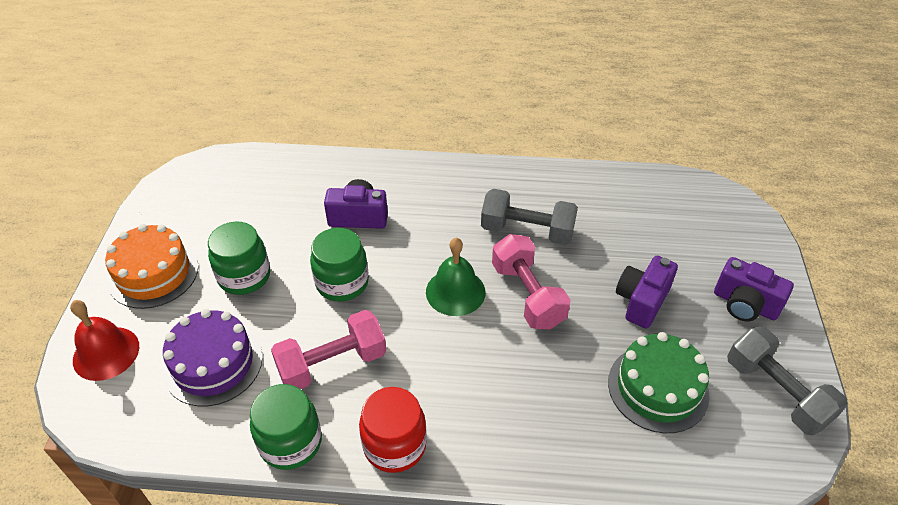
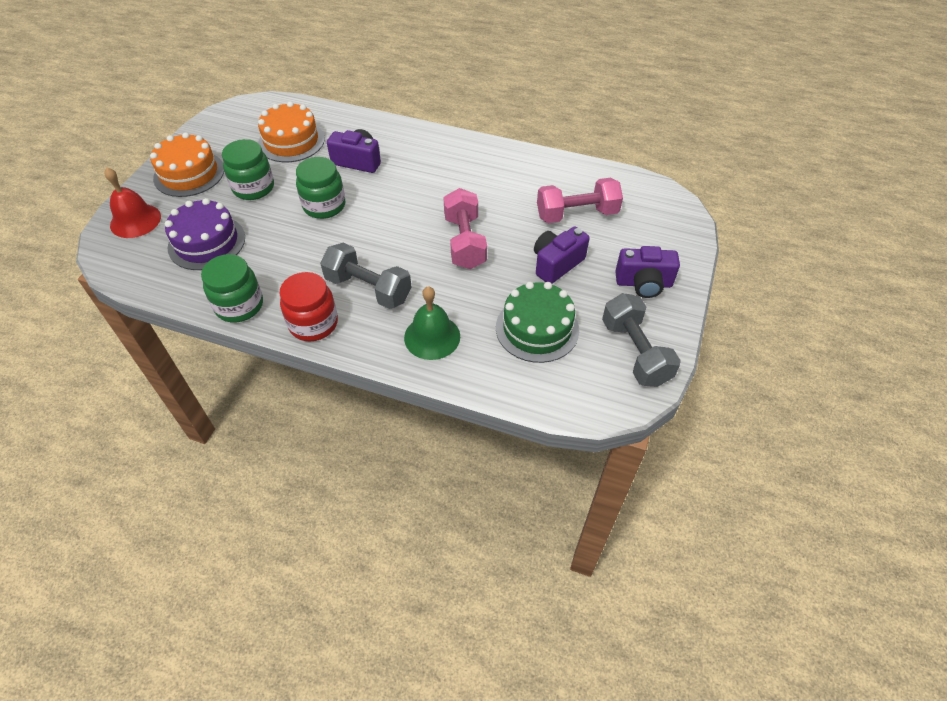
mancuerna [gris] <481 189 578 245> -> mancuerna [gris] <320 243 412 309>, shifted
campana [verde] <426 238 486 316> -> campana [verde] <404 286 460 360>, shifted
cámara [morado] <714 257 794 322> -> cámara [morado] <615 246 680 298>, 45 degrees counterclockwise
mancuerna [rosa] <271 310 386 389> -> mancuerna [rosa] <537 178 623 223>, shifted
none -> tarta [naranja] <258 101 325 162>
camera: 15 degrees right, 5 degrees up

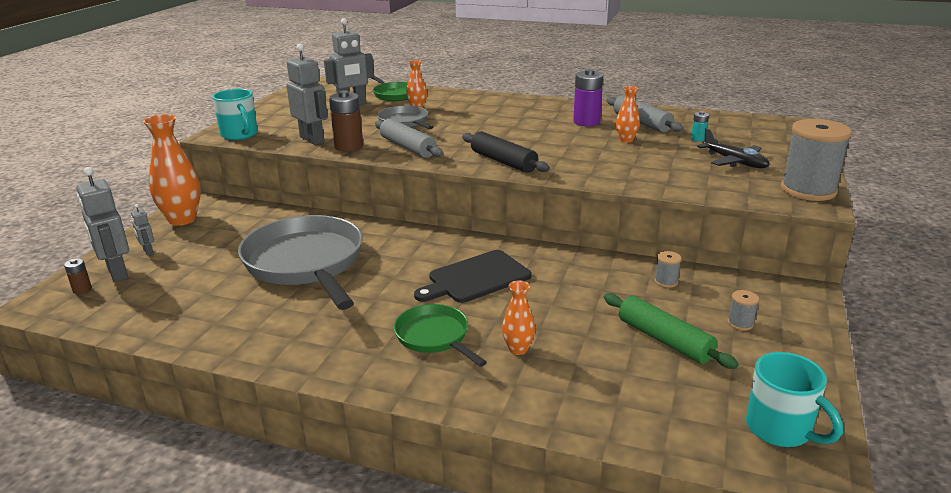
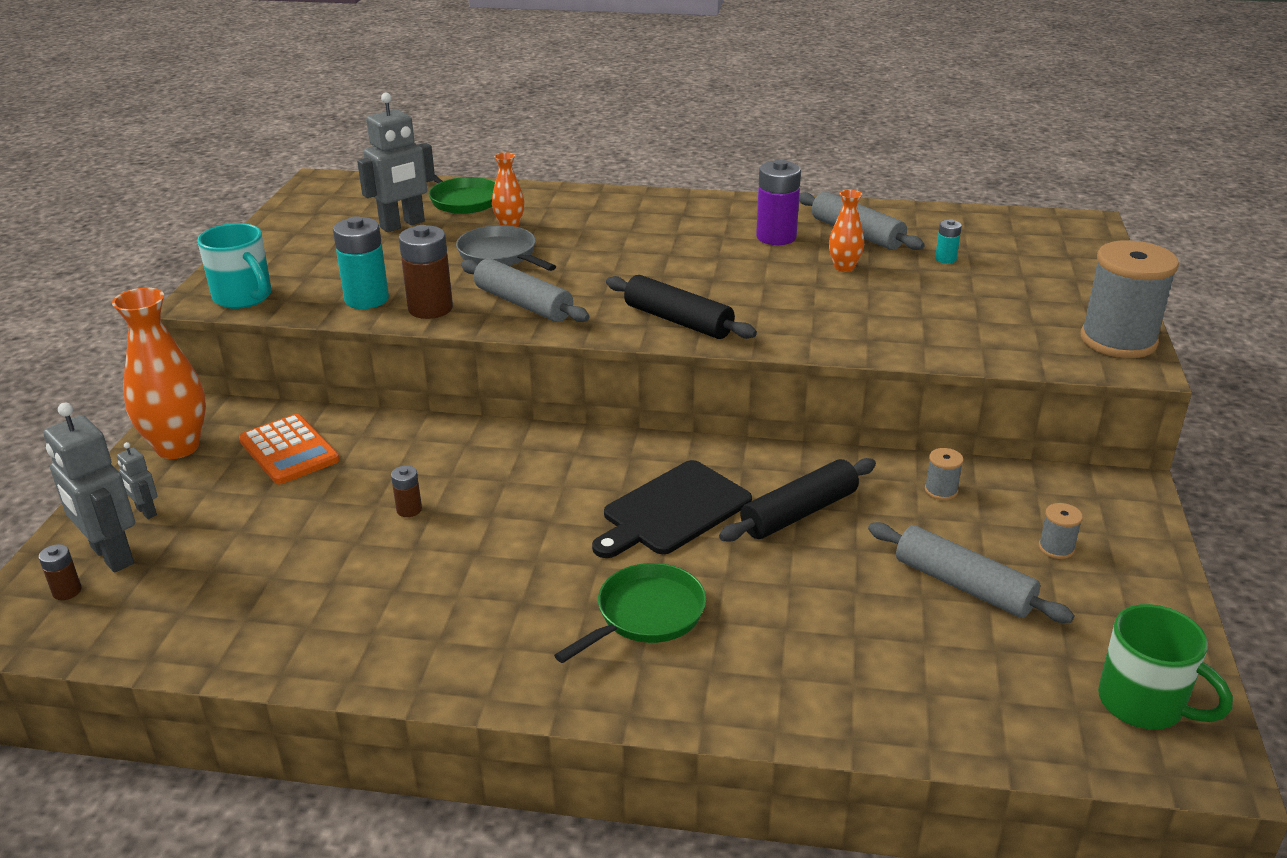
robot [gris] <286 44 328 145> -> pila [turquesa] <333 216 389 309>
avión [negro] <697 128 770 168> -> none
sartén [gris] <238 215 363 310> -> pila [marrón] <391 466 422 517>
florero [naranja] <502 281 535 355> -> none
rodillo [verde] <604 293 739 369> -> rodillo [gris] <868 522 1074 623>
sartén [verde] <394 304 487 367> -> sartén [verde] <554 563 706 663>, 90 degrees clockwise
taza [turquesa] <746 352 843 447> -> taza [verde] <1098 604 1233 730>
none -> calculadora [naranja] <239 414 339 484>
none -> rodillo [negro] <719 458 876 542>
camera: 10 degrees left, 5 degrees up

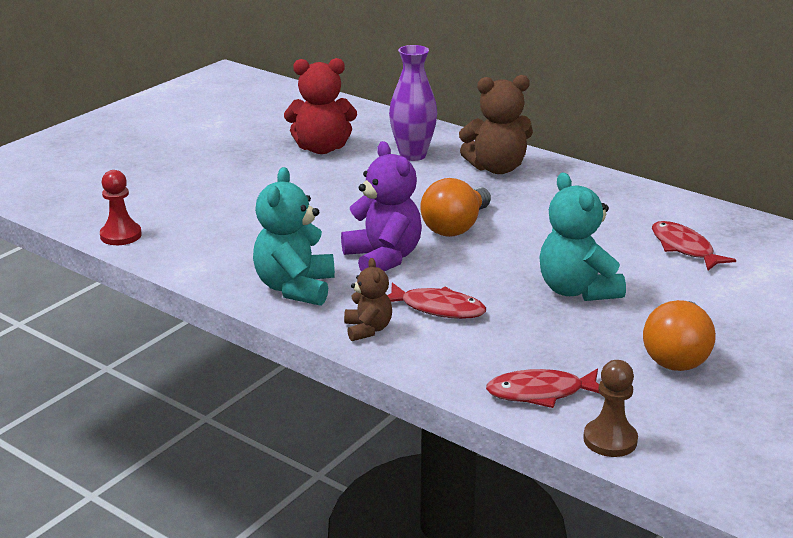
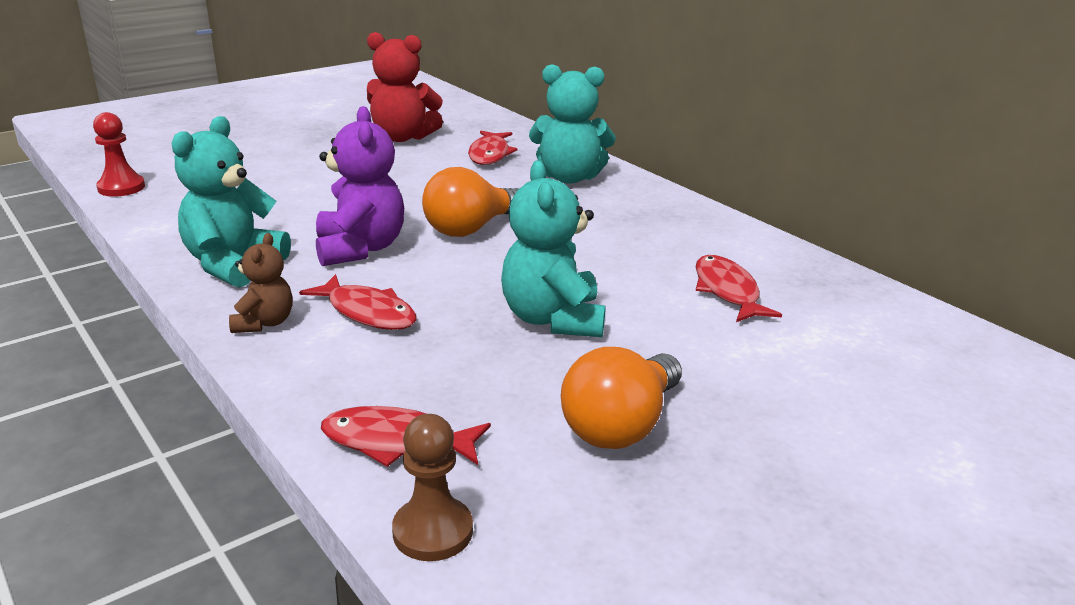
florero [morado] <389 45 437 161> -> pez [rojo] <468 131 518 165>
osito [marrón] <459 75 533 174> -> osito [turquesa] <529 64 616 184>
camera: 15 degrees right, 0 degrees up

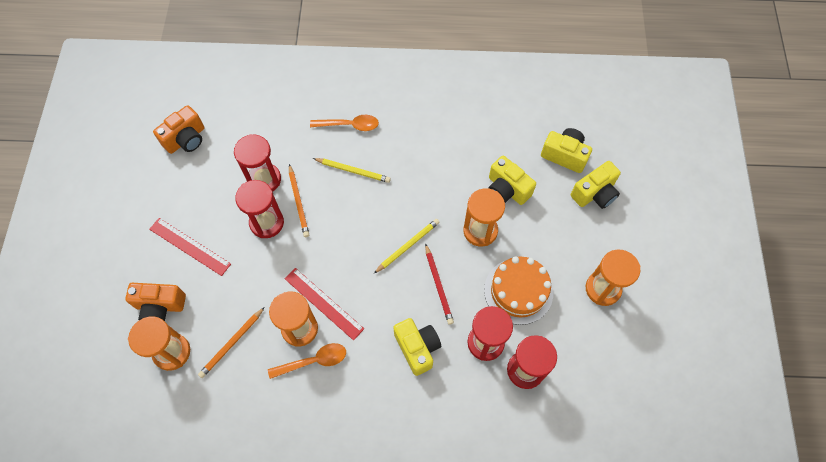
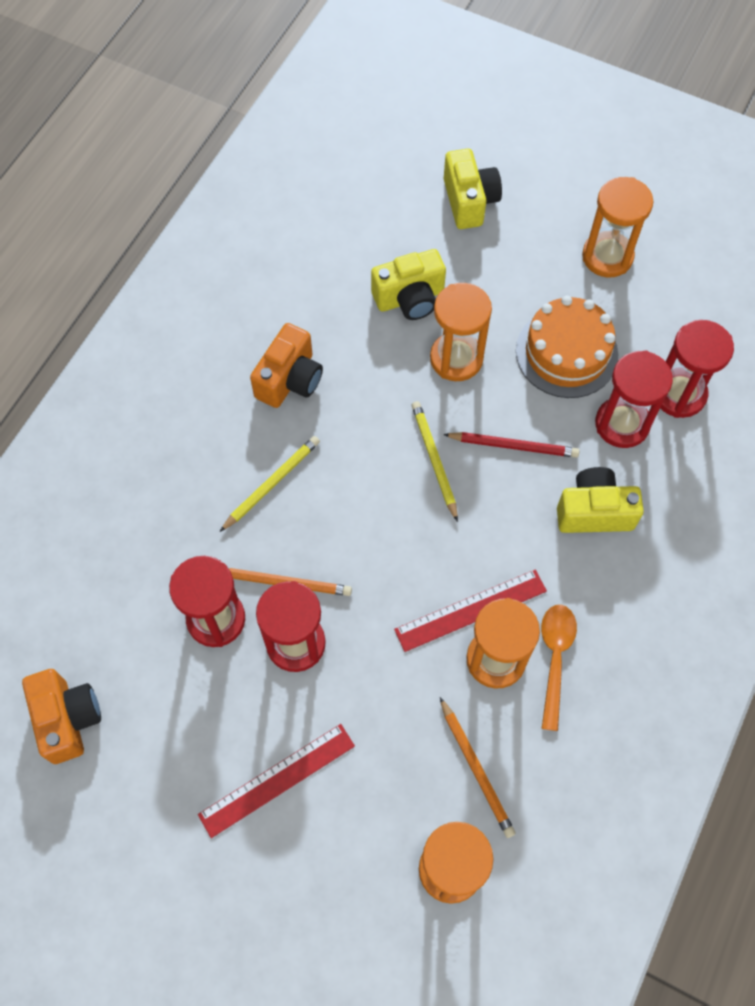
cuchara [naranja] <310 115 379 131> -> none
cámara [amarillo] <541 128 592 173> -> none
cámara [naranja] <125 283 186 321> -> cámara [naranja] <250 323 323 408>, shifted
camera: 65 degrees left, 0 degrees up

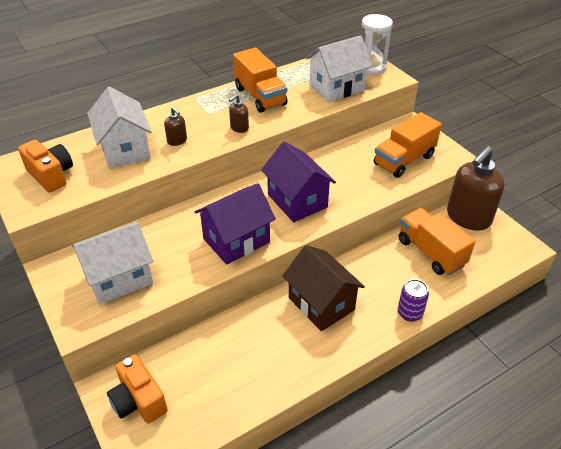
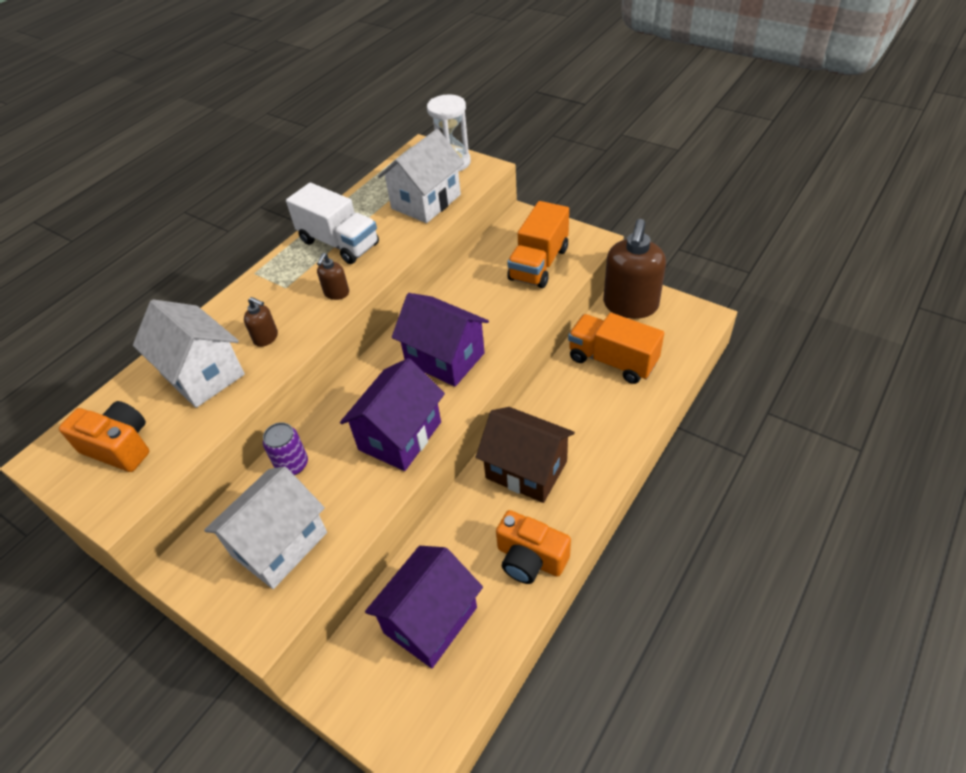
camión [naranja] <233 48 288 113> -> camión [blanco] <286 183 379 264>
lata [morado] <398 279 429 322> -> lata [morado] <263 422 308 475>, shifted
cámara [naranja] <107 354 168 423> -> cámara [naranja] <496 510 571 584>, shifted
none -> casa [morado] <365 546 483 668>
camera: 20 degrees left, 5 degrees up

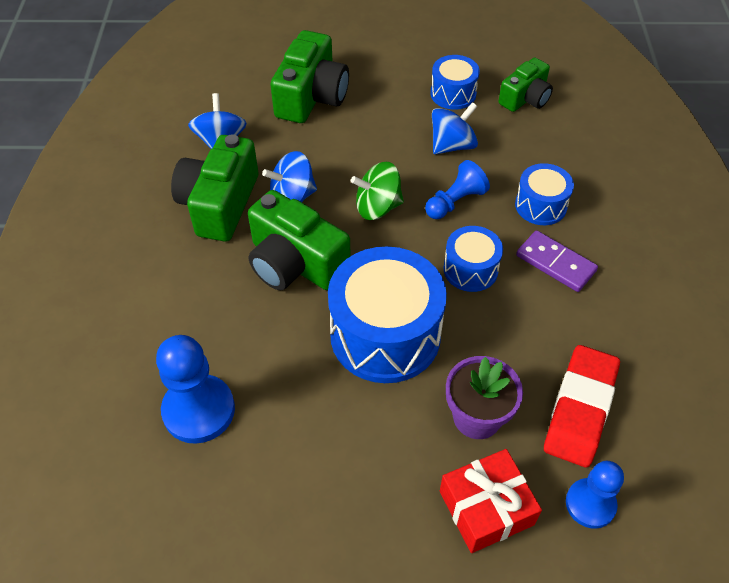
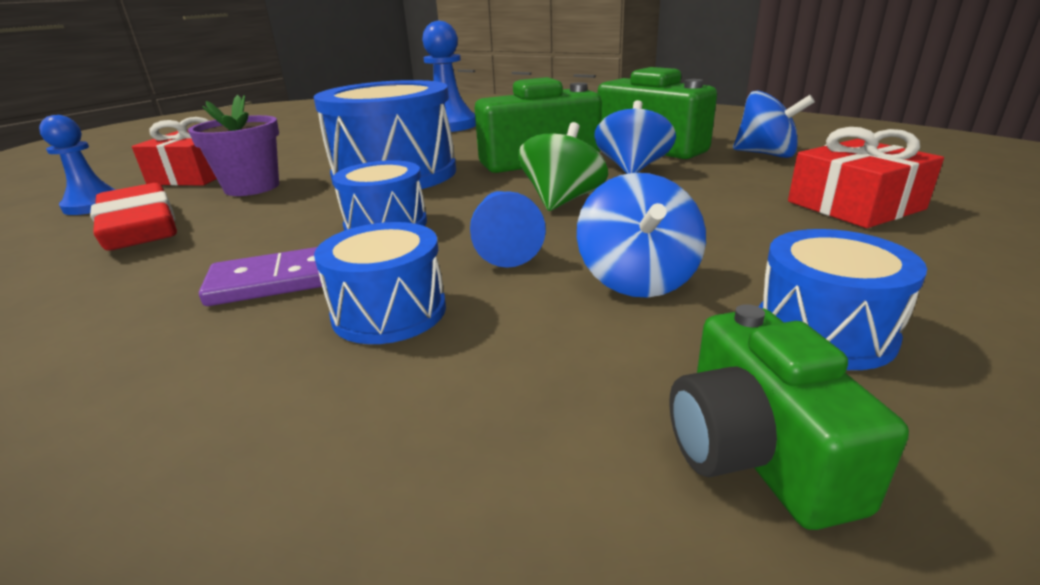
cámara [verde] <270 30 349 123> -> regalo [rojo] <788 127 944 228>
camera: 125 degrees right, 25 degrees down

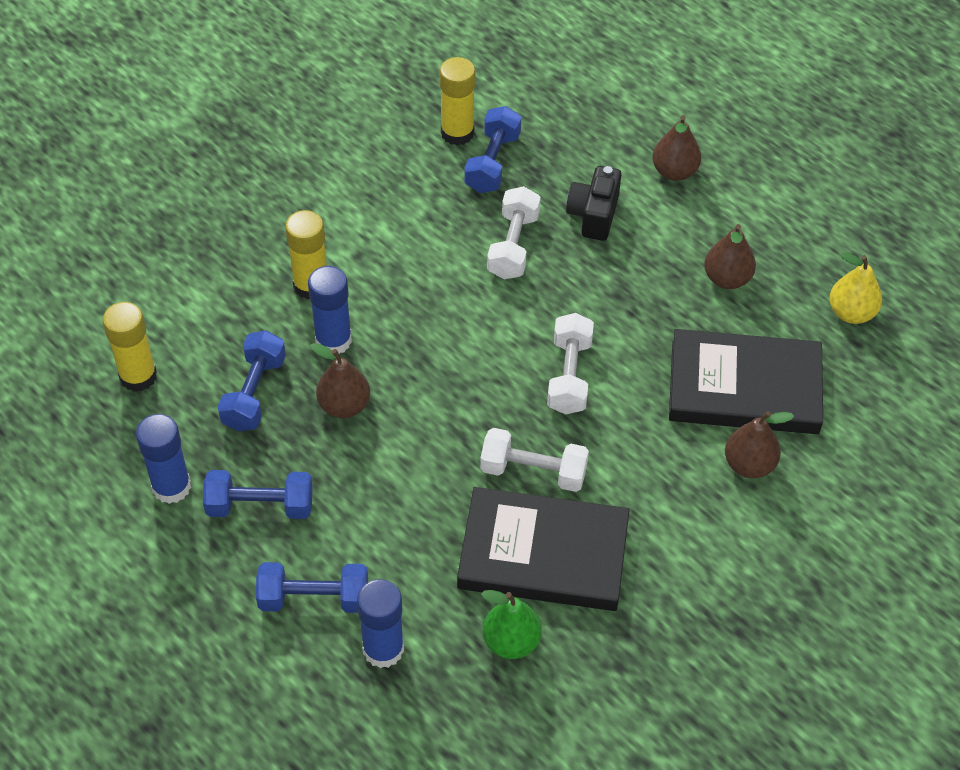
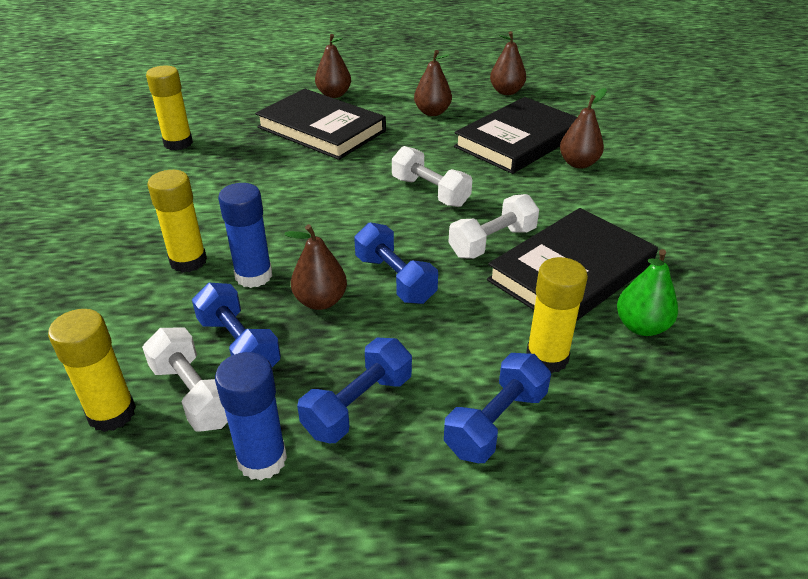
mancuerna [azul] <464 106 521 193> -> mancuerna [azul] <354 222 438 304>, shifted
cámara [negro] <566 166 621 241> -> libro [negro] <255 89 386 160>
mancuerna [blanco] <487 186 541 279> -> mancuerna [blanco] <142 328 228 432>, shifted
pera [amarillo] <829 252 882 324> -> pera [marrón] <490 31 526 95>
barra de pegamento [azul] <357 579 404 668> -> none
none -> barra de pegamento [amarillo] <526 257 588 374>
camera: 50 degrees left, 15 degrees down

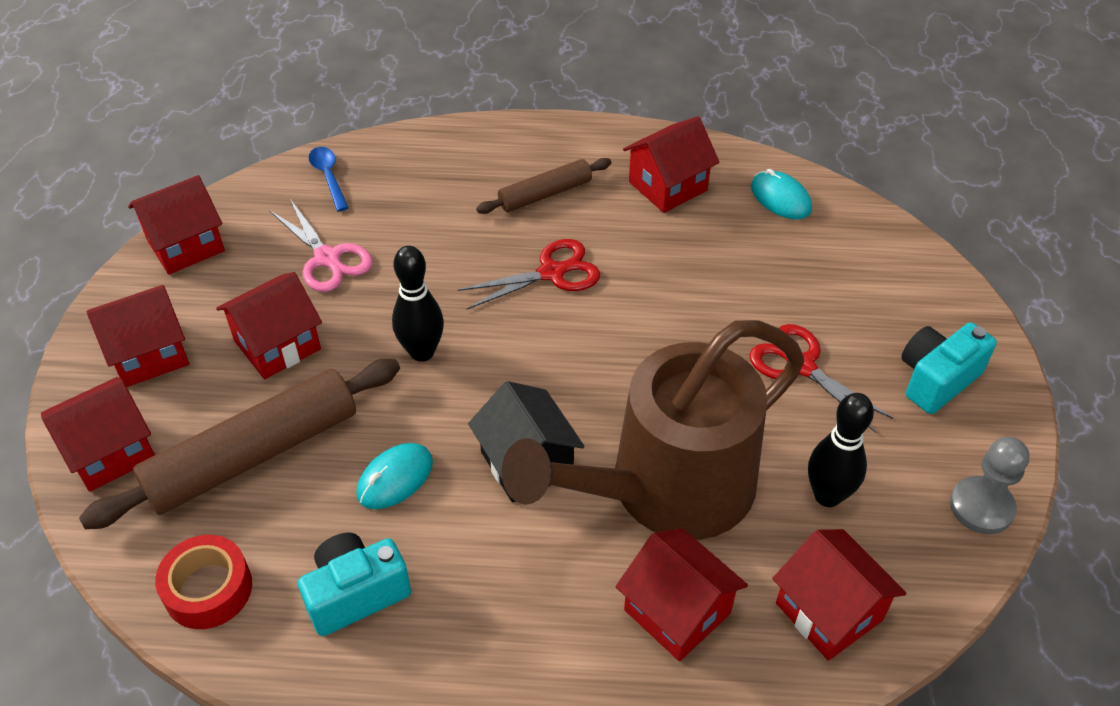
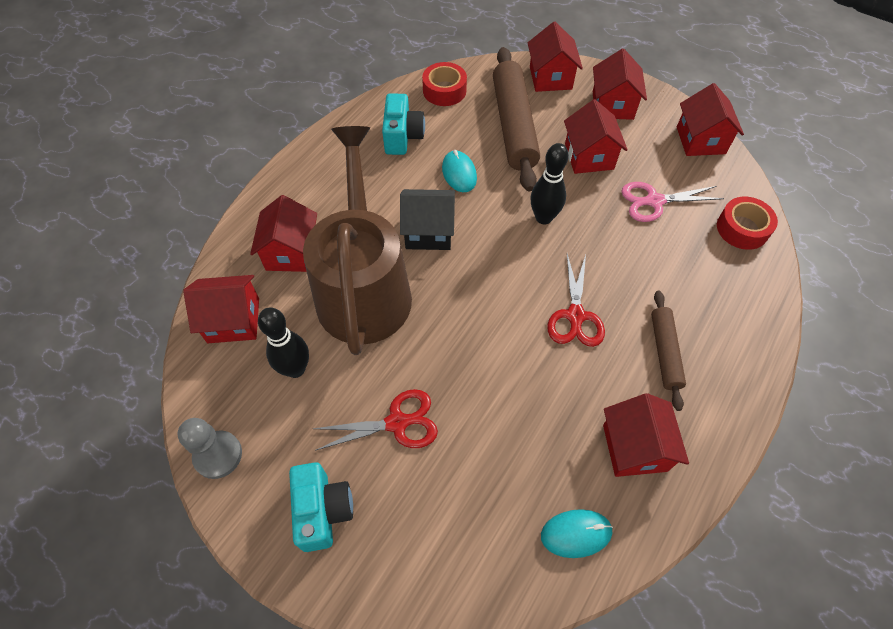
cuchara [azul] <309 147 349 211> -> cinta adhesiva [rojo] <717 197 778 250>
casa [rojo] <615 528 748 661> -> casa [rojo] <250 195 317 272>, 75 degrees counterclockwise
camera: 120 degrees right, 10 degrees up

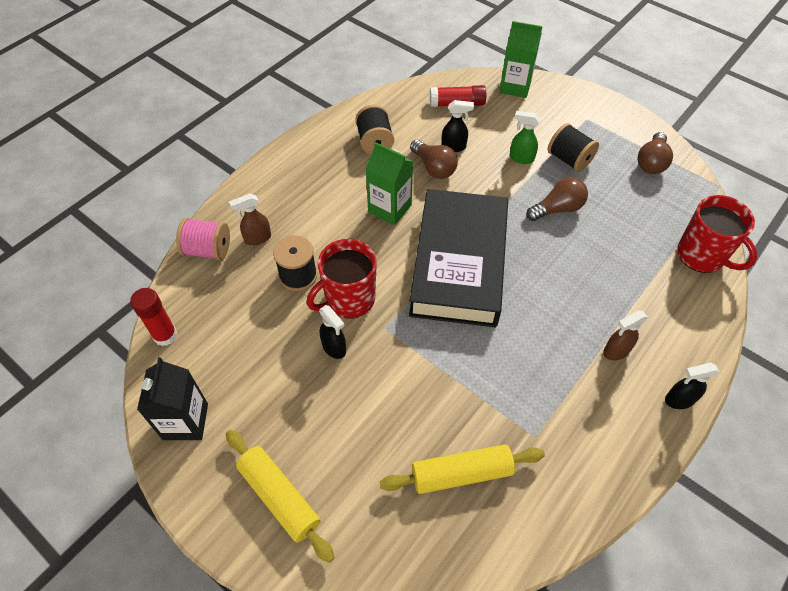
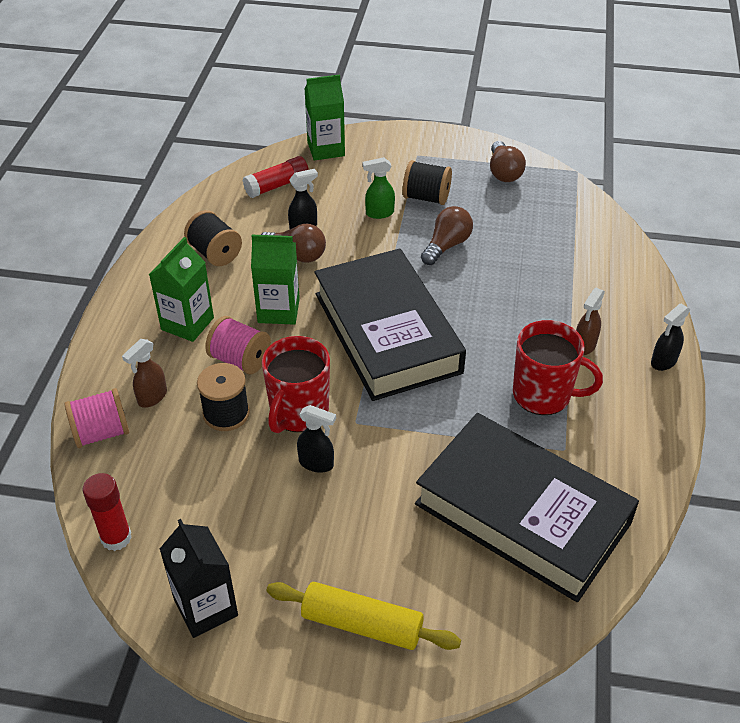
taza [rojo] <677 195 757 273> -> taza [rojo] <513 320 603 415>, shifted
rodillo [amarillo] <380 444 545 494> -> libro [negro] <415 413 639 602>
none -> cartón de leche [verde] <149 237 214 342>
none -> carrete [rosa] <205 316 271 374>
camera: 30 degrees left, 10 degrees down

